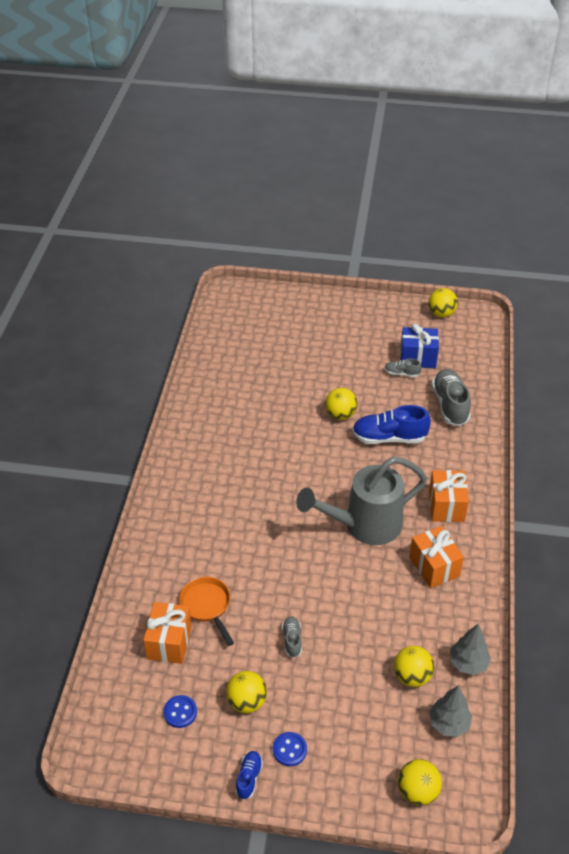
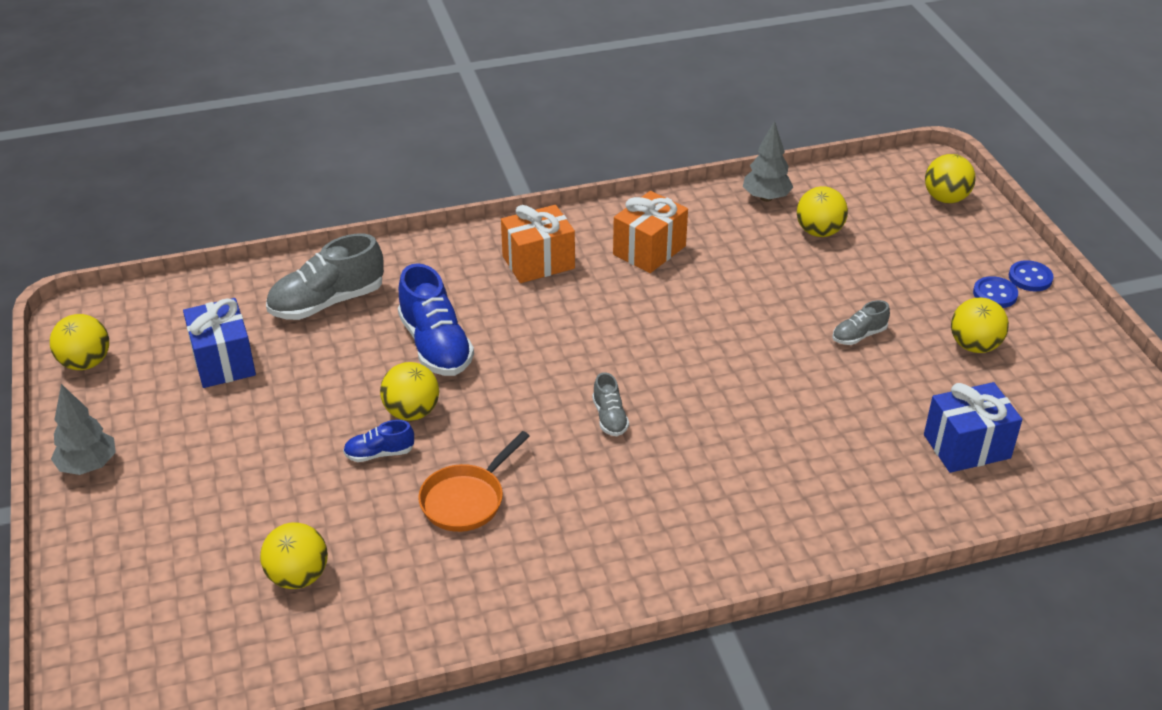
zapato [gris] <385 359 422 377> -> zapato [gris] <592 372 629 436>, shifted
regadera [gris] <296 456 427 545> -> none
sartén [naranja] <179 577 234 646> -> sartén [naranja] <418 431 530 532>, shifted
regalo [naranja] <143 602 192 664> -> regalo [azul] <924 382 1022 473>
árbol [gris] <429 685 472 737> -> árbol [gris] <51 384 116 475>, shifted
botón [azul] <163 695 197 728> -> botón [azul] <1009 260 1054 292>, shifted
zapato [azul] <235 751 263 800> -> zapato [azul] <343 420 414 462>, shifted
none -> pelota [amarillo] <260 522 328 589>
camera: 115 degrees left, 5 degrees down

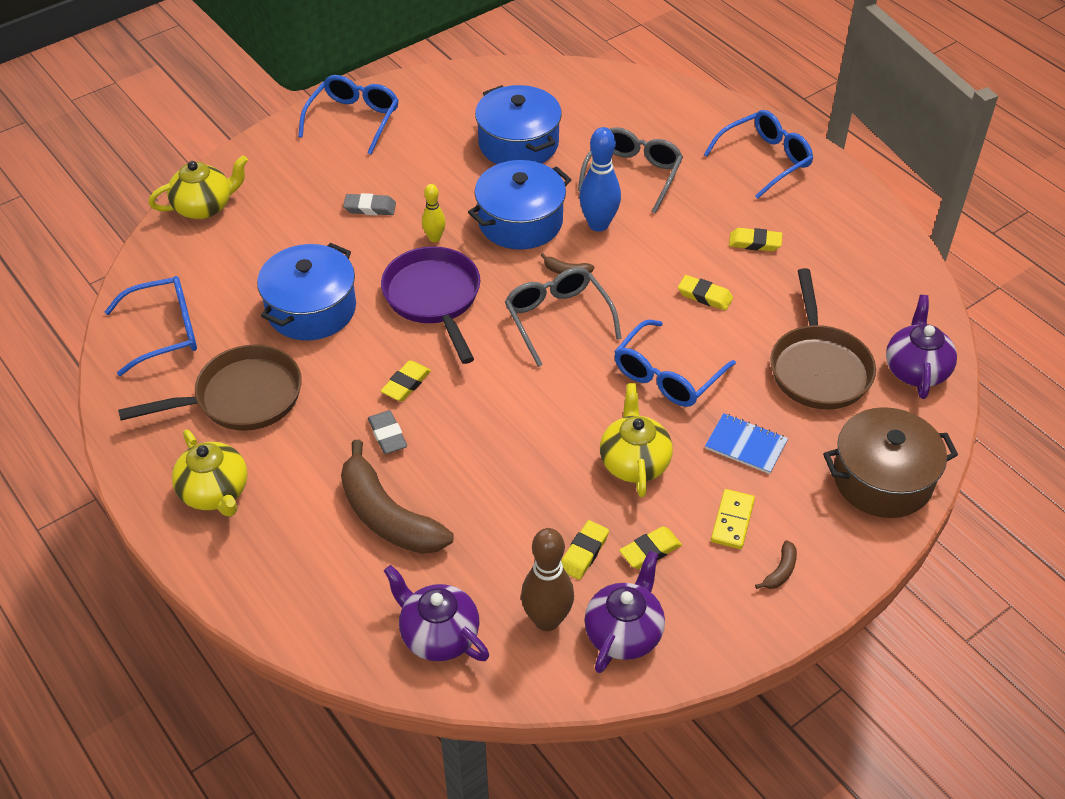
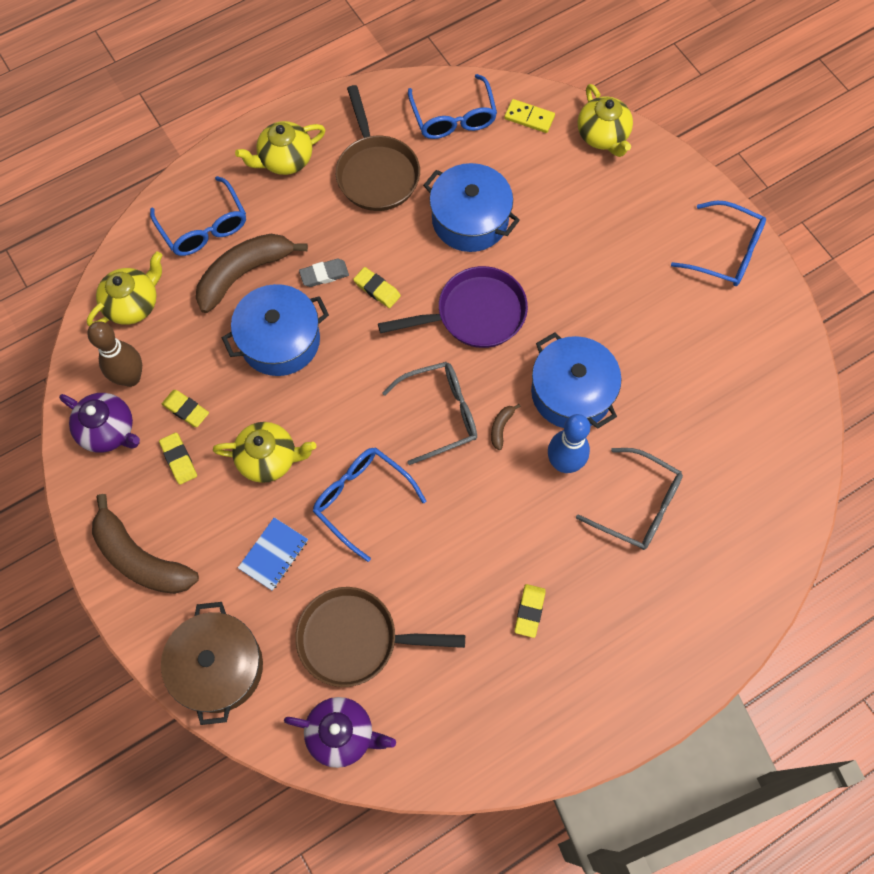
olla [azul] <475 85 562 164> -> olla [azul] <222 284 329 376>, shifted
gafas [azul] <704 110 813 199> -> gafas [azul] <150 176 246 256>, shifted
bolo [amarillo] <422 184 446 242> -> none
goma de borrar [gris] <343 193 396 215> -> none
goma de borrar [amarillo] <678 275 733 311> -> none
ficha de dominó [amarillo] <711 489 755 549> -> ficha de dominó [amarillo] <504 99 555 133>, shifted
plátano [marrón] <755 540 797 589> -> plátano [marrón] <92 494 199 594>, x2.48
tetera [morado] <384 565 489 661> -> tetera [amarillo] <87 251 163 326>
camera: 95 degrees right, 20 degrees up

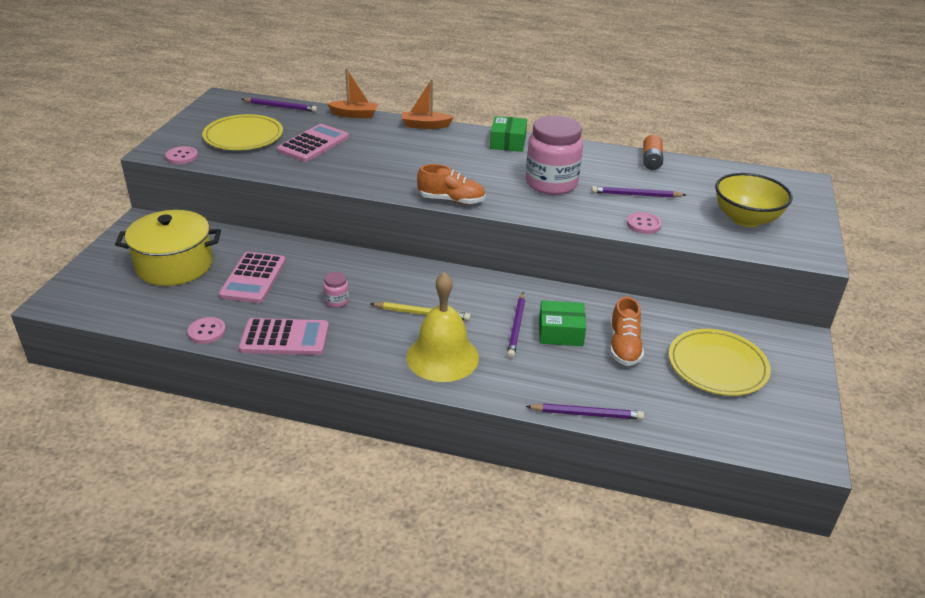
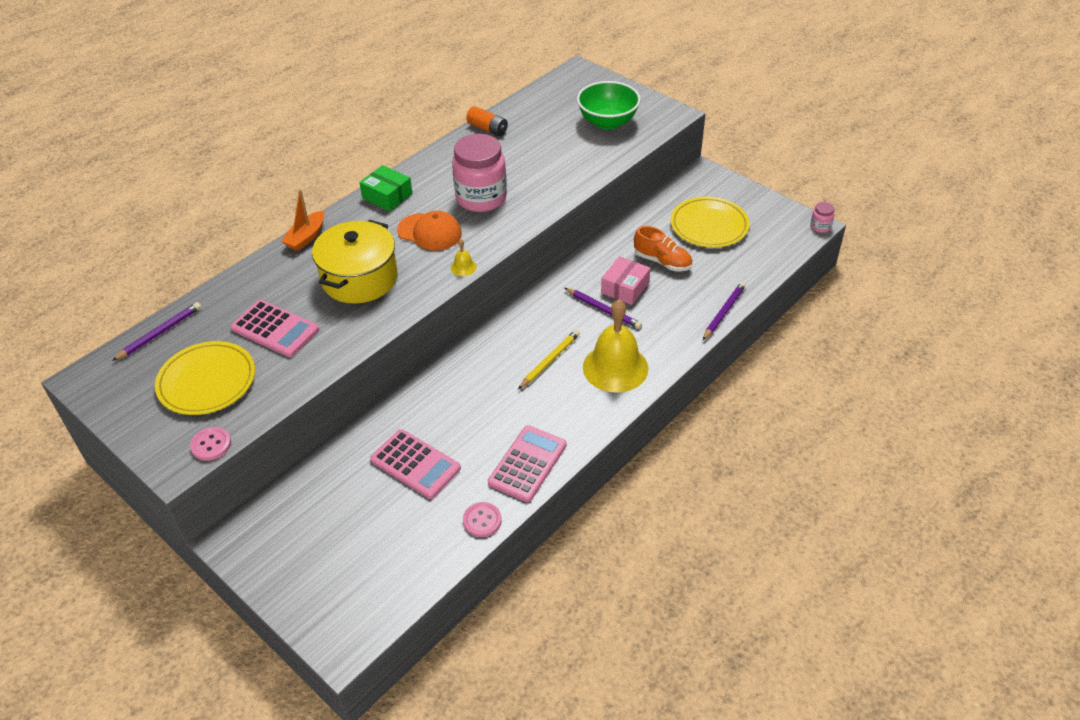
barco [naranja] <327 69 378 118> -> none
calculadora [rosa] <277 124 349 162> -> calculadora [rosa] <231 300 319 357>, 150 degrees clockwise
zapato [naranja] <417 164 486 205> -> campana [amarillo] <451 239 477 276>
cuenco [amarillo] <715 173 792 227> -> cuenco [verde] <577 81 641 130>
lápiz [morado] <591 186 686 198> -> none
olla [amarillo] <115 210 221 286> -> olla [amarillo] <312 220 397 304>, shifted
botón [rosa] <627 212 662 234> -> none
tarro [rosa] <323 272 349 308> -> tarro [rosa] <810 202 835 233>, shifted
caja [verde] <539 300 586 346> -> caja [rosa] <601 256 651 305>
none -> gorra [naranja] <397 211 462 250>
camera: 60 degrees left, 10 degrees up

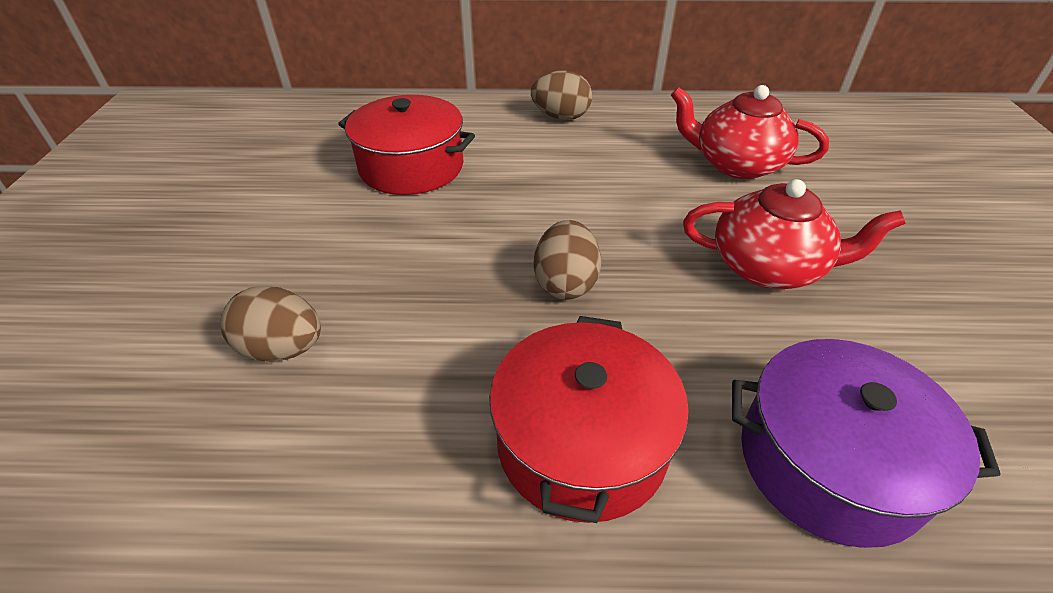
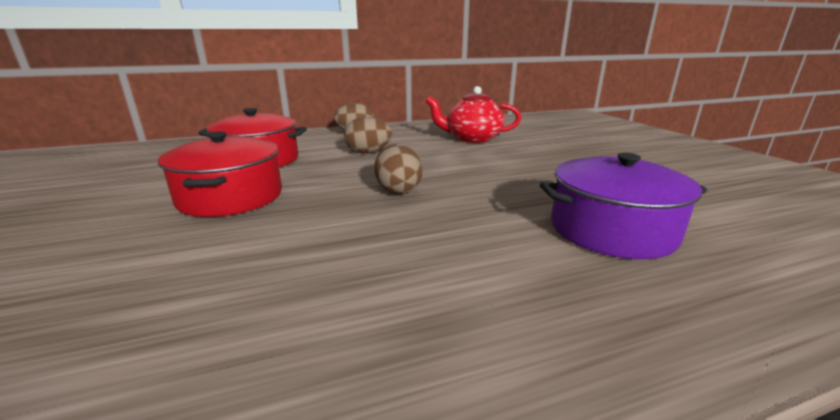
tetera [rojo] <683 179 906 289> -> none
huevo [marrón] <221 286 321 362> -> huevo [marrón] <344 117 392 154>, shifted
olla [rojo] <489 316 689 523> -> olla [rojo] <158 132 282 217>, shifted
camera: 20 degrees left, 20 degrees down

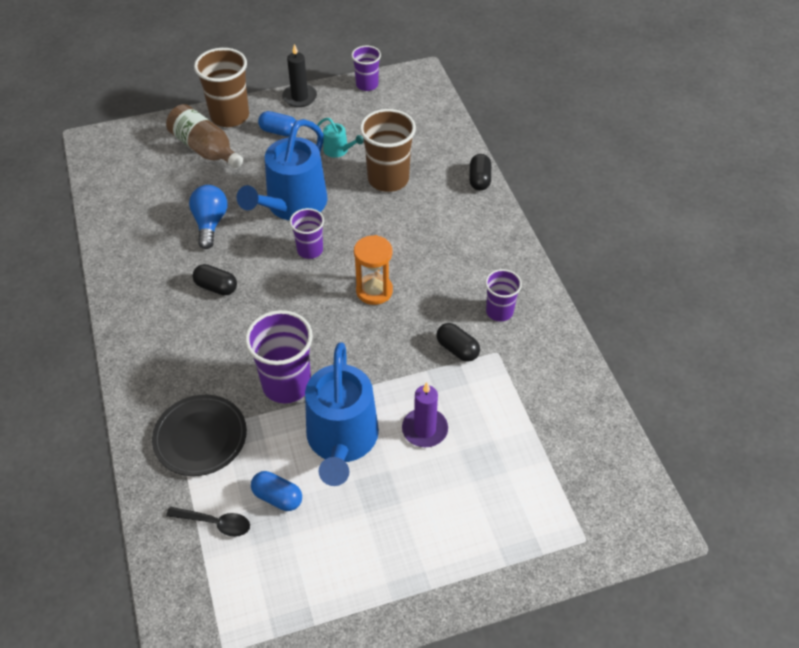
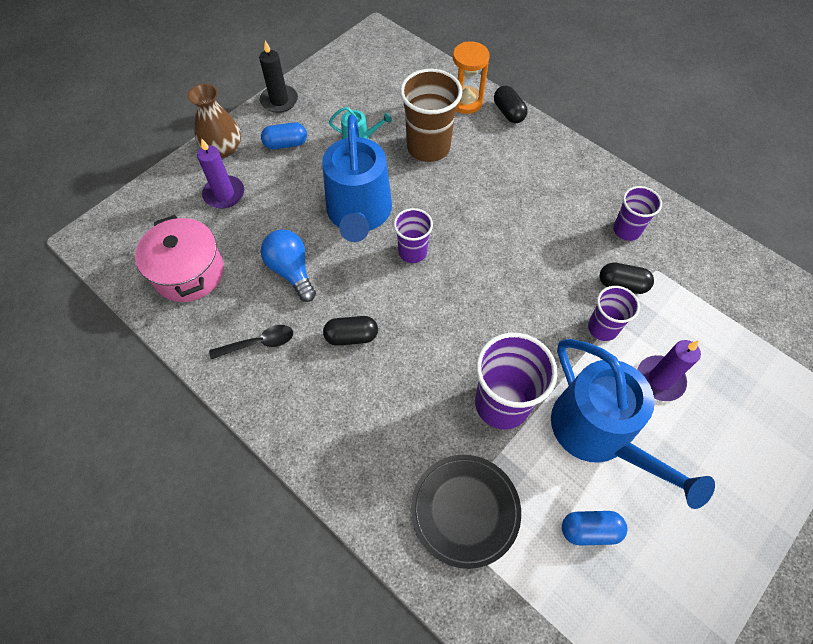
vaso [morado] <351 45 381 91> -> vaso [morado] <588 286 640 341>, shifted
vaso [marrón] <194 48 249 127> -> florero [marrón] <187 83 241 158>
botella [marrón] <166 104 243 169> -> vela [morado] <197 138 244 209>
reloj de arena [naranja] <354 235 393 305> -> reloj de arena [naranja] <453 41 490 114>, shifted
cuchara [negro] <166 506 250 537> -> cuchara [negro] <209 325 293 359>, shifted
none -> olla [rosa] <135 215 224 302>
camera: 30 degrees left, 10 degrees up

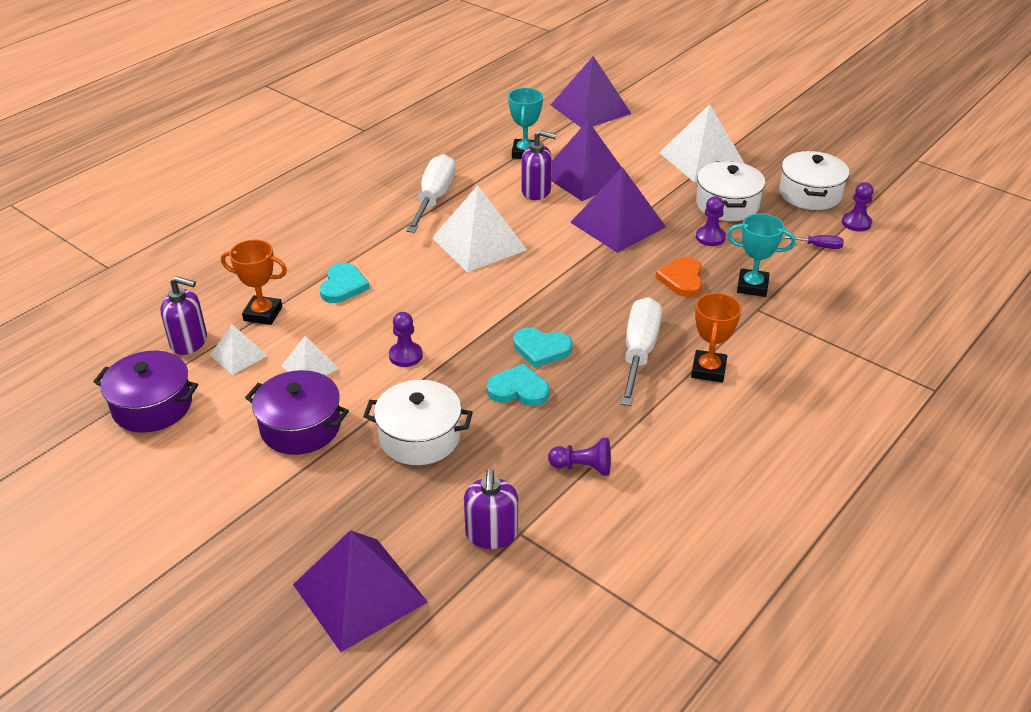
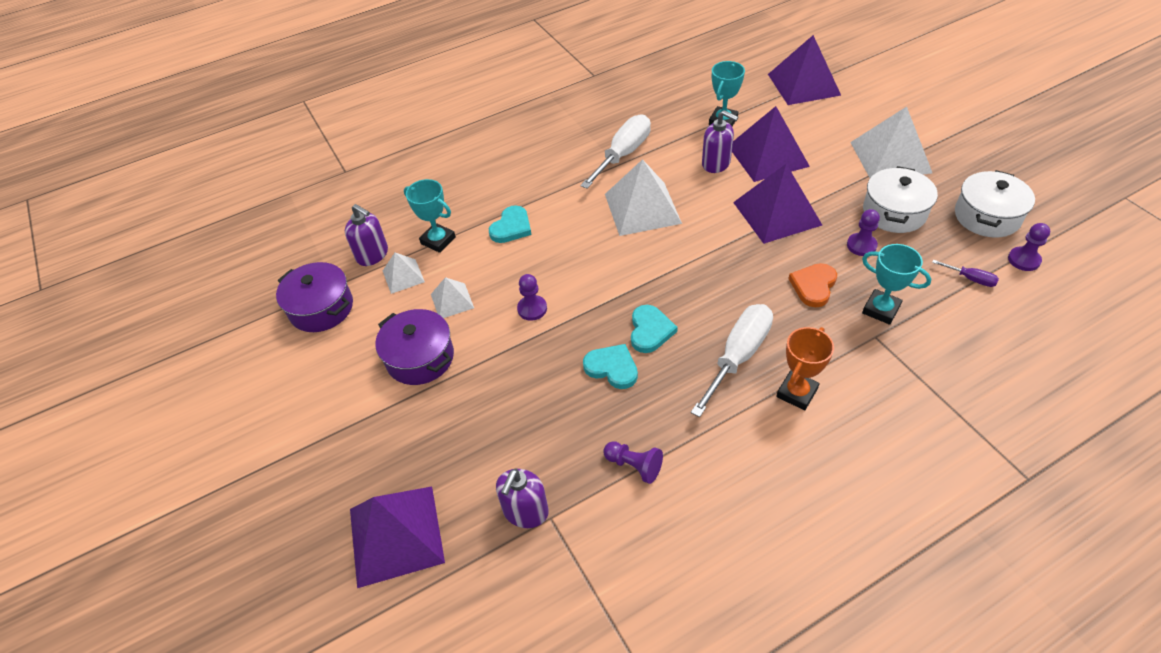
trofeo [naranja] <221 239 287 325> -> trofeo [turquesa] <404 179 456 253>
corazón [turquesa] <513 328 573 368> -> corazón [turquesa] <631 305 678 353>, 120 degrees counterclockwise
olla [blanco] <363 380 473 465> -> none
camera: 25 degrees right, 10 degrees up

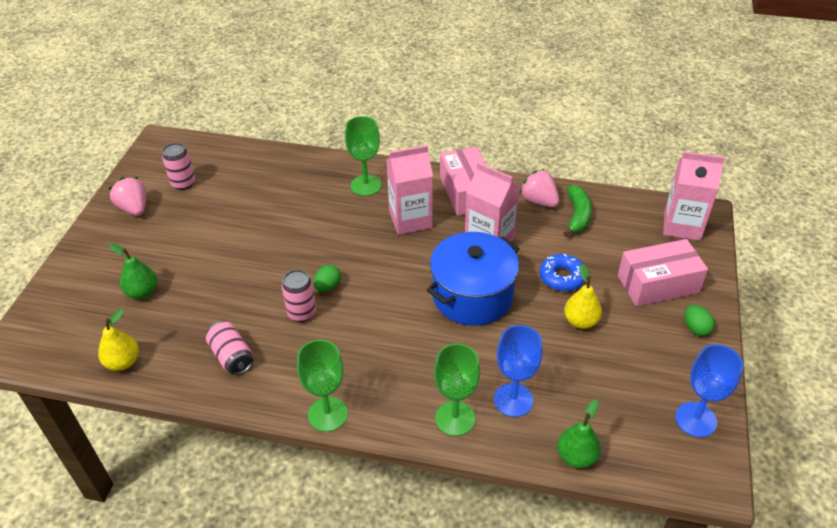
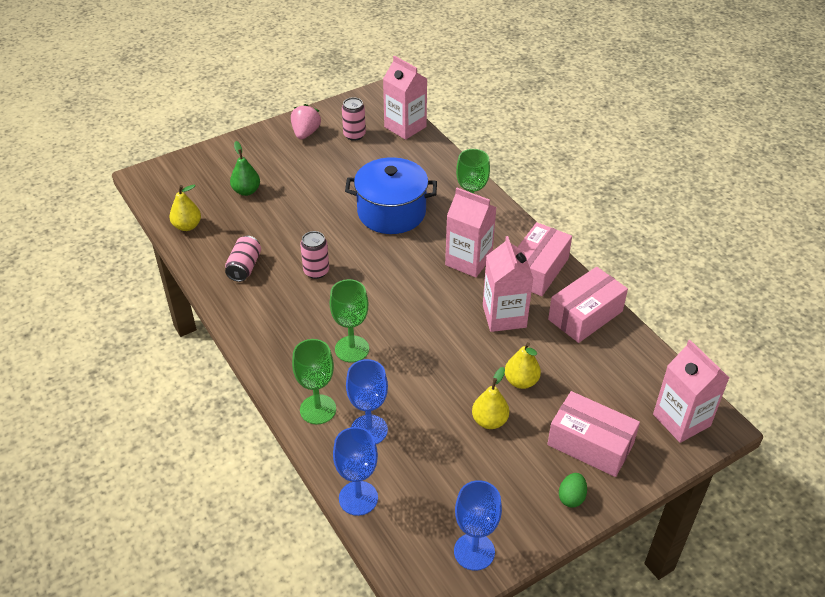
fresa [rosa] <519 169 559 207> -> caja [rosa] <548 267 628 343>
plátano [verde] <563 185 592 236> -> none
olla [azul] <427 232 520 326> -> olla [azul] <345 157 437 234>, shifted
rosquilla [azul] <540 254 585 291> -> pera [amarillo] <505 342 541 389>
huevo [verde] <314 265 341 292> -> none
copa [verde] <297 339 348 432> -> copa [verde] <329 279 369 363>, shifted
pera [verde] <557 399 601 468> -> copa [azul] <333 427 378 516>
none -> cartón de leche [rosa] <383 56 427 140>
camera: 45 degrees right, 0 degrees up

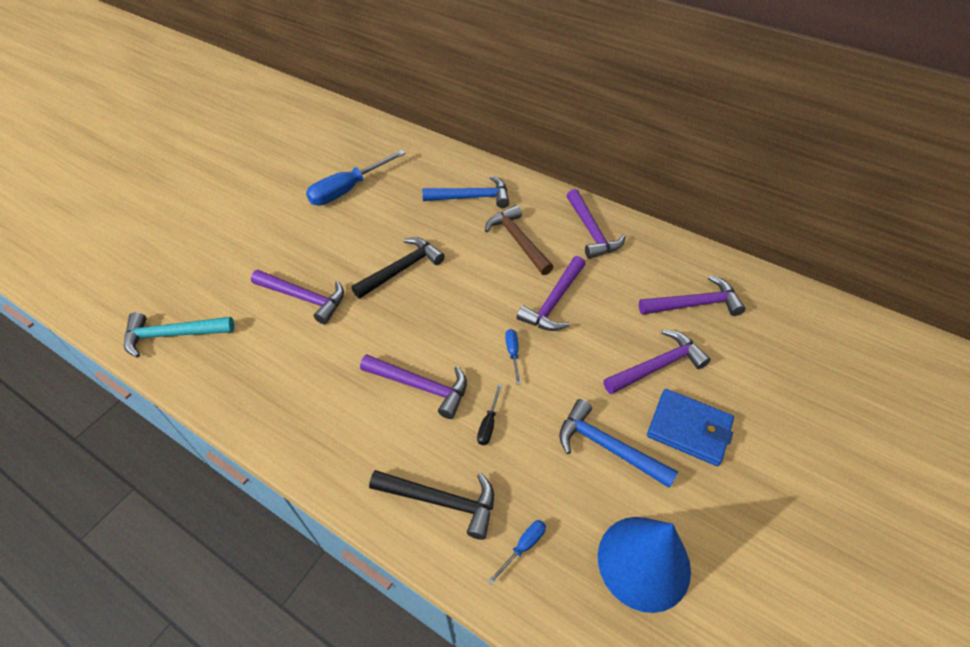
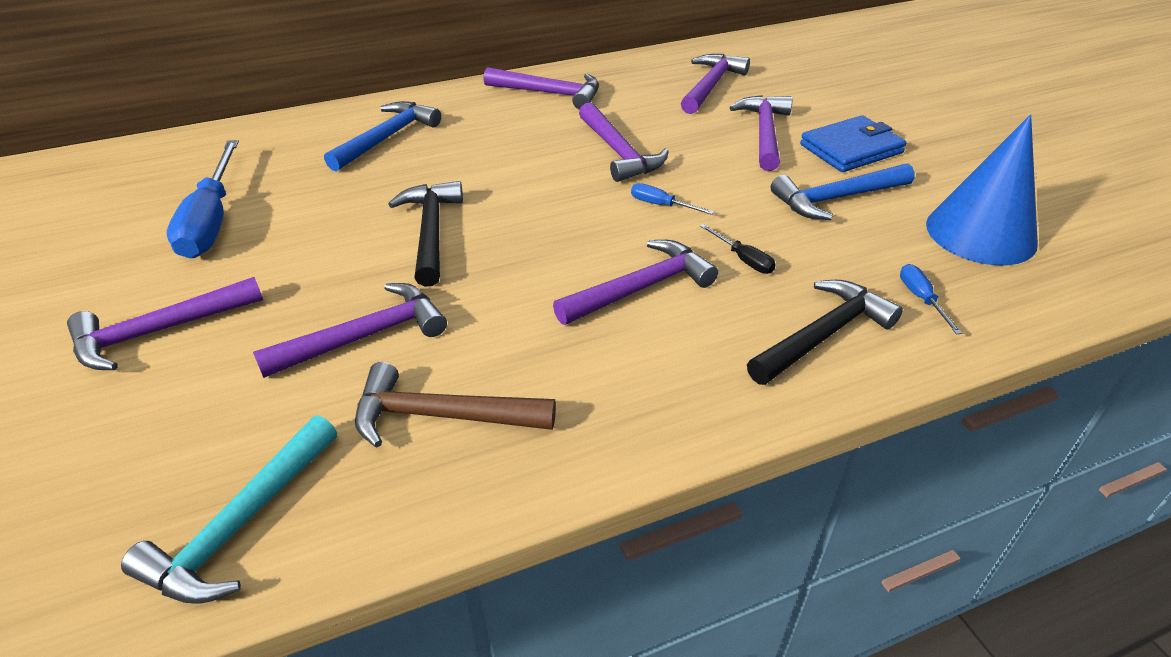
martillo [marrón] <485 205 553 275> -> martillo [marrón] <355 362 556 448>, shifted
none -> martillo [morado] <67 277 263 370>
camera: 55 degrees left, 10 degrees down

